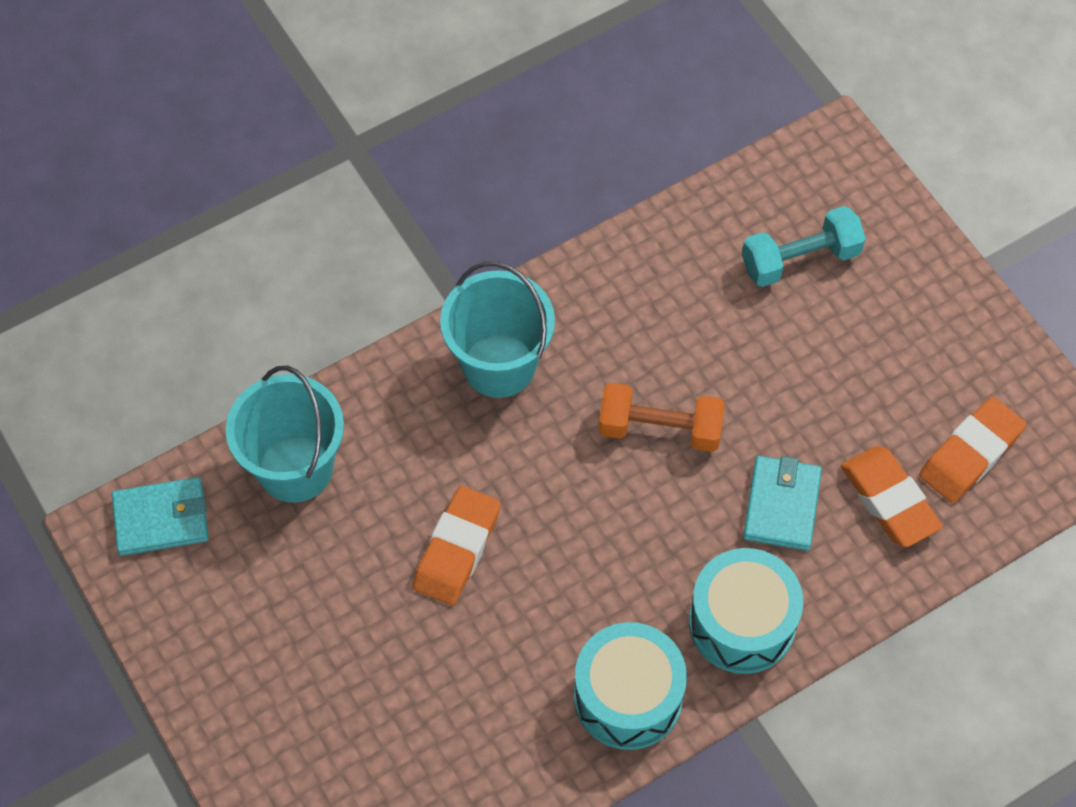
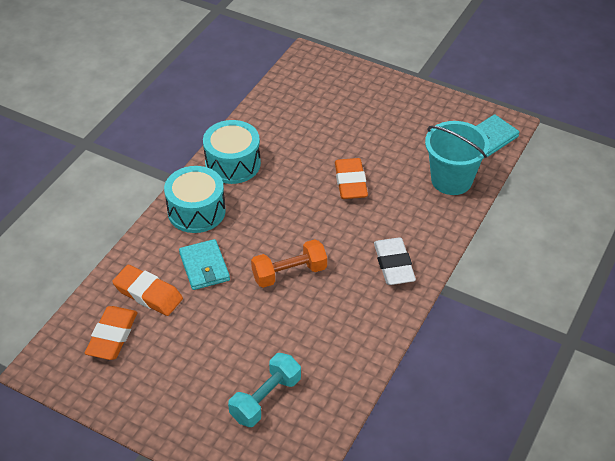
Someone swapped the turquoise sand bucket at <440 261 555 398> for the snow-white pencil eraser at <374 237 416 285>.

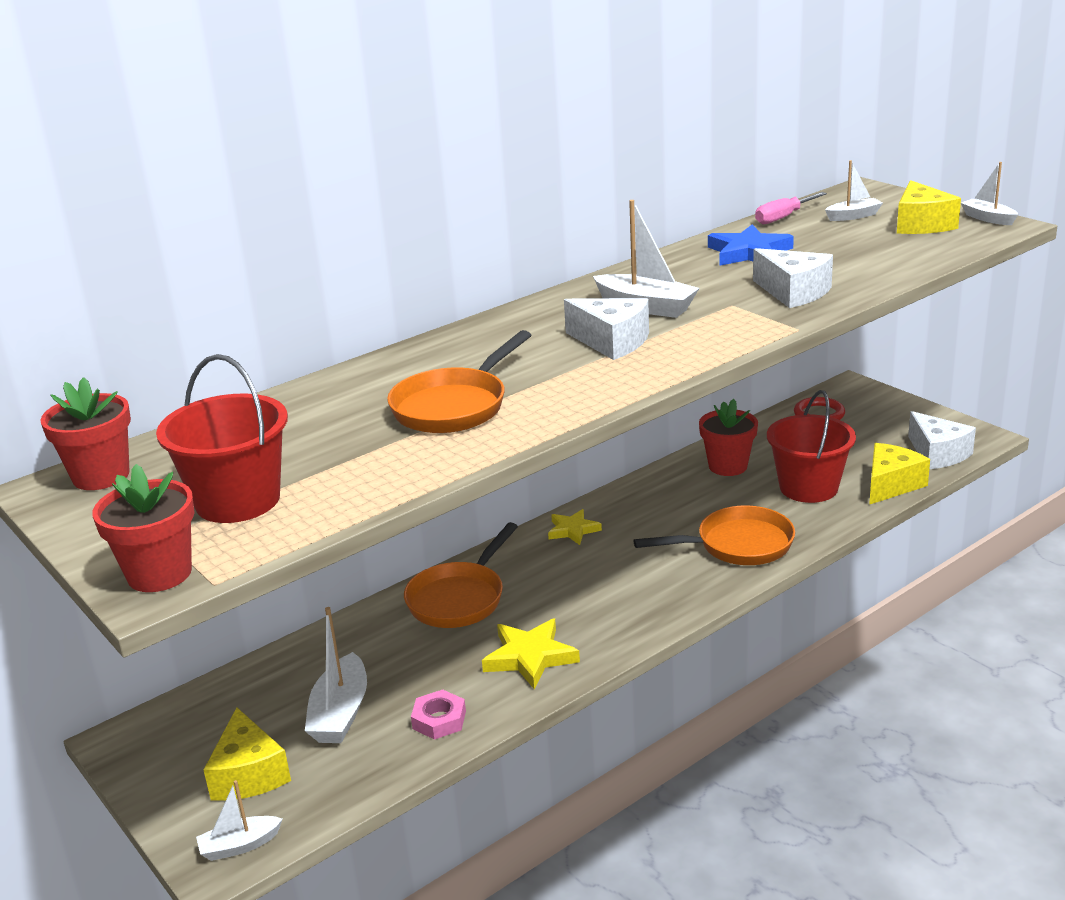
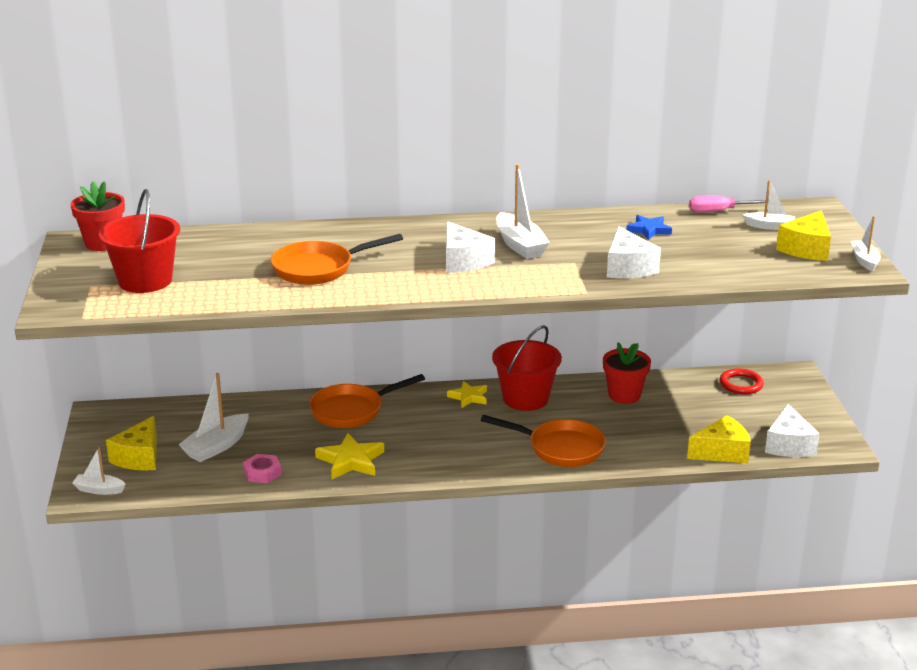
Someone carried the crimson sand bucket from <767 390 856 503> to <492 325 562 411>.
Someone scaled the blue star shape at <708 224 794 266> by 0.65.
Someone took away the crimson potted plant at <92 464 195 592>.

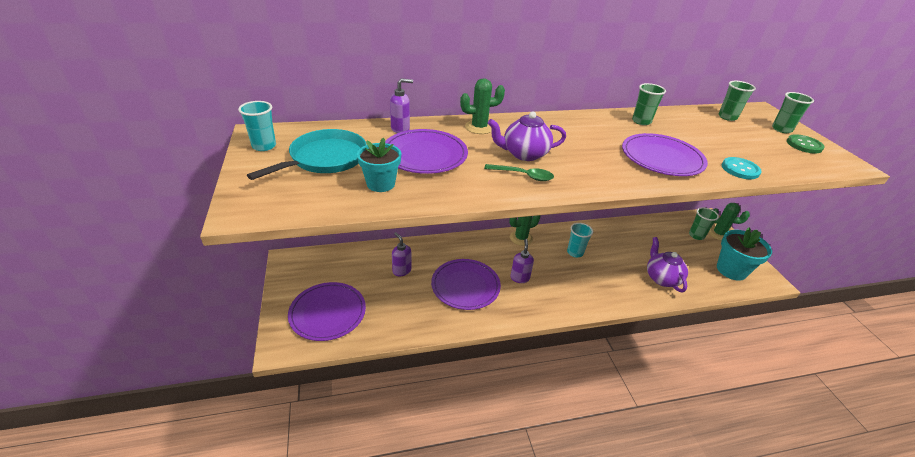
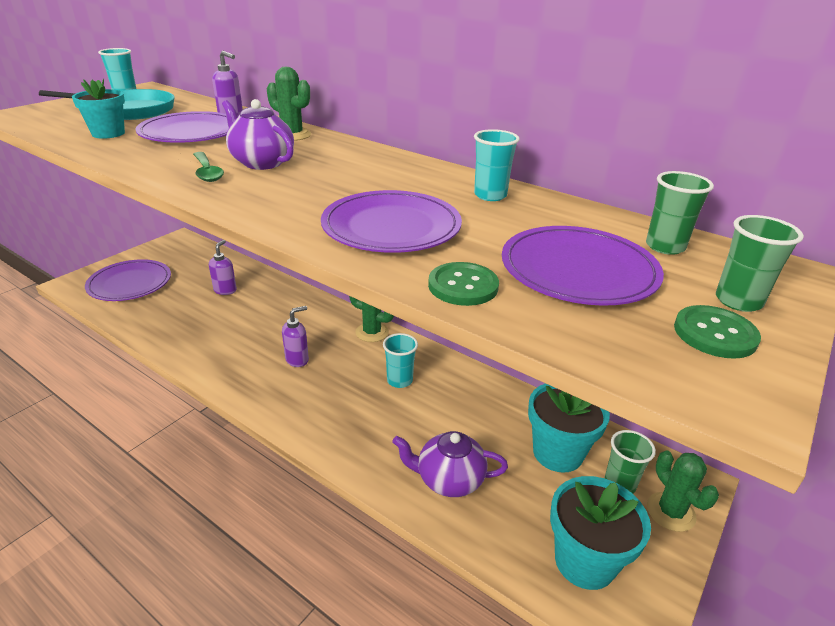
Someone rotated the violet teapot at <647 237 688 292> by 120 degrees counterclockwise.
Someone repainted the turquoise button at <722 157 762 179>, which became the emerald button at <428 262 499 306>.
Someone repainted the emerald beaker at <632 83 666 125>, which became the turquoise beaker at <474 129 520 201>.
Someone carried the violet flat dish from <431 259 501 310> to <502 226 664 306>.
Someone put down the turquoise potted plant at <528 383 610 472>.

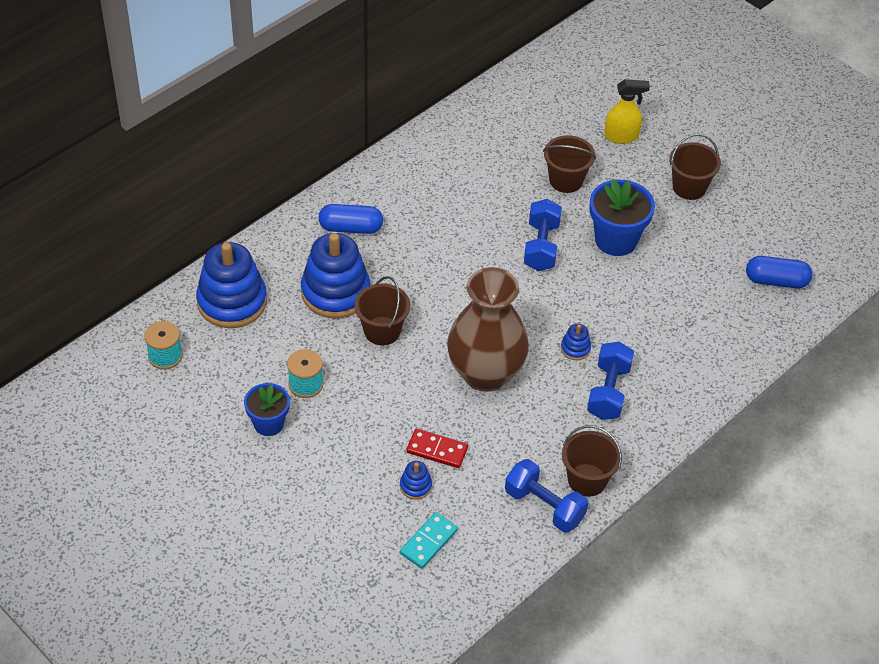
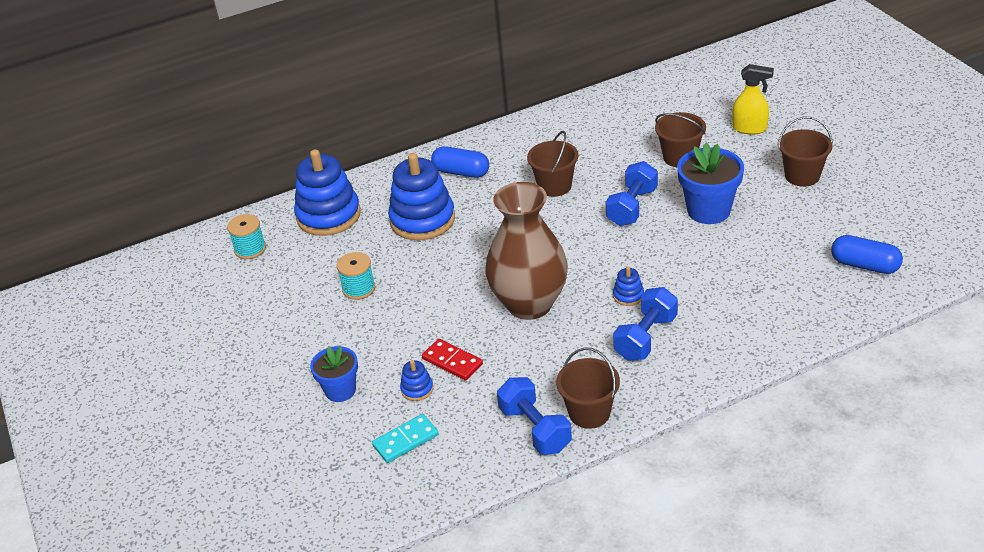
Someone carried the blue potted plant from <244 383 290 436> to <310 346 358 402>.
Someone carried the dark brown sand bucket from <355 276 410 345> to <527 131 579 197>.

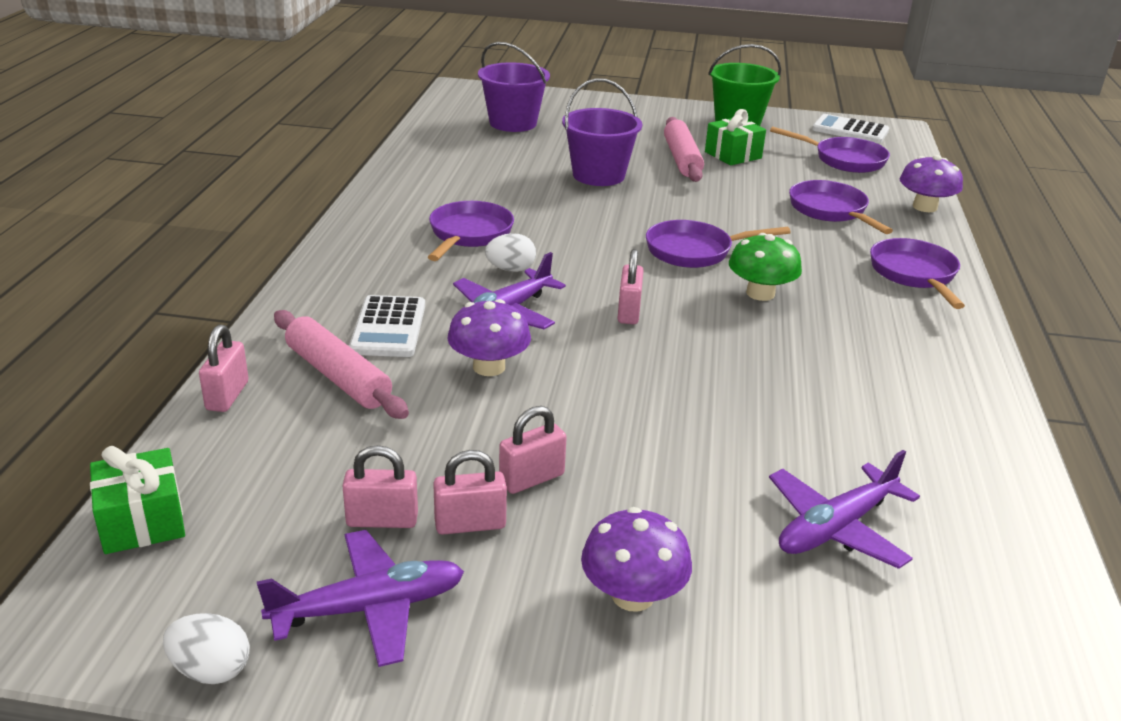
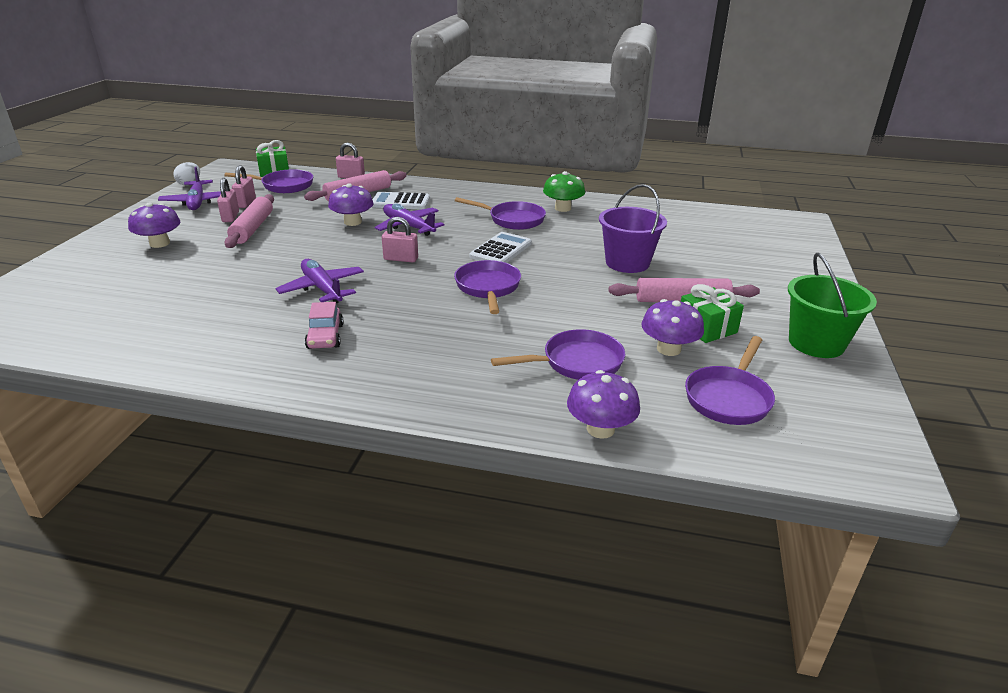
Someone carried the violet frying pan from <870 238 965 309> to <224 169 313 193>.
Someone swapped the rosy lock at <499 406 567 494> for the rosy pastry roller at <224 194 274 248>.
Someone carried the violet plane from <769 450 920 569> to <275 259 364 303>.
Someone put down the rosy automobile at <305 302 343 349>.
Someone carried the snow-white calculator from <812 114 889 143> to <469 232 532 263>.
Someone carried the emerald fungus from <729 233 802 301> to <543 171 585 212>.
Someone put down the violet fungus at <641 299 704 356>.
Someone took away the violet sand bucket at <478 42 550 132>.
Someone took away the snow-white egg shape at <485 233 536 272>.

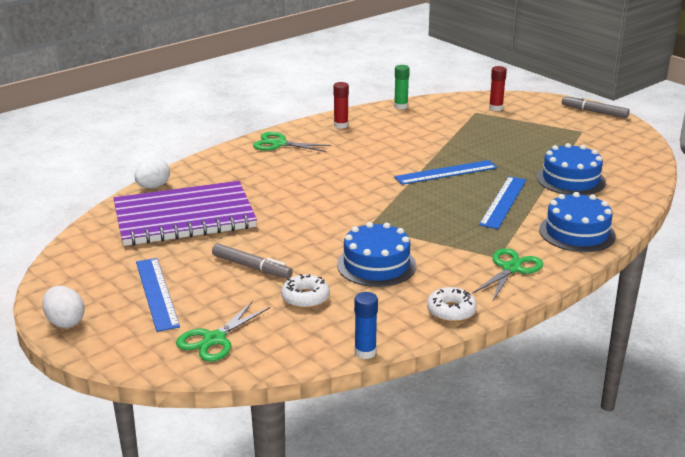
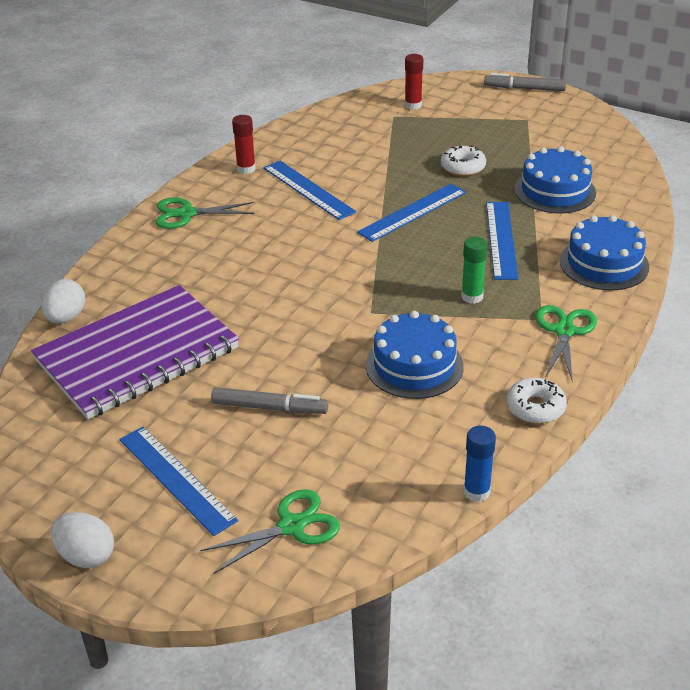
Someone rotated the emerald pair of scissors at <176 301 270 362> by 135 degrees counterclockwise.
Someone put down the blue measuring stick at <263 161 356 220>.
Someone carried the snow-white doughnut from <281 274 330 308> to <441 145 486 176>.
Someone carried the emerald glue stick from <394 65 410 109> to <461 237 488 304>.

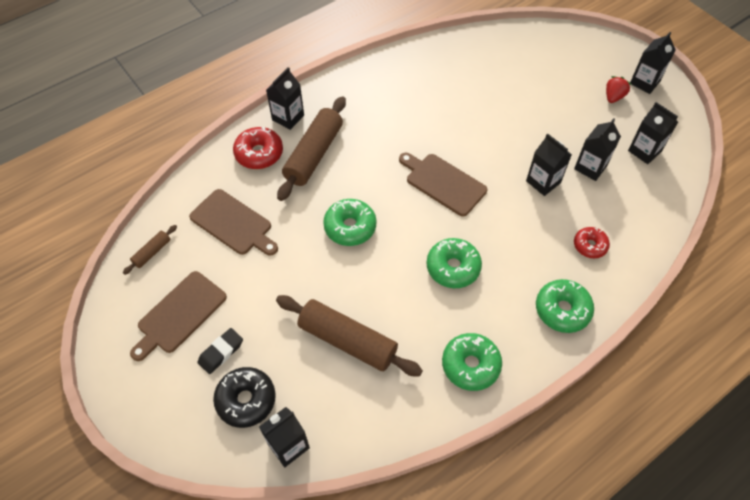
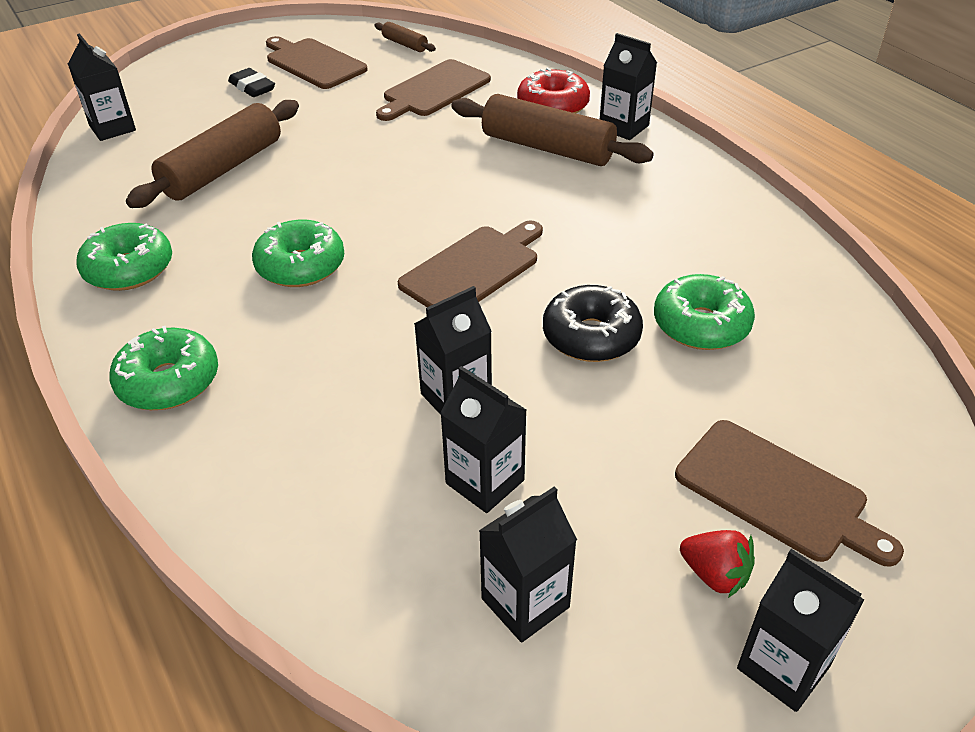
Someone carried the black doughnut from <213 367 276 428> to <543 285 643 362>.
Someone carried the emerald doughnut from <323 199 376 246> to <654 274 755 350>.
Someone put down the dark brown chopping board at <675 420 904 567>.
Someone took away the crimson doughnut at <574 227 610 258>.

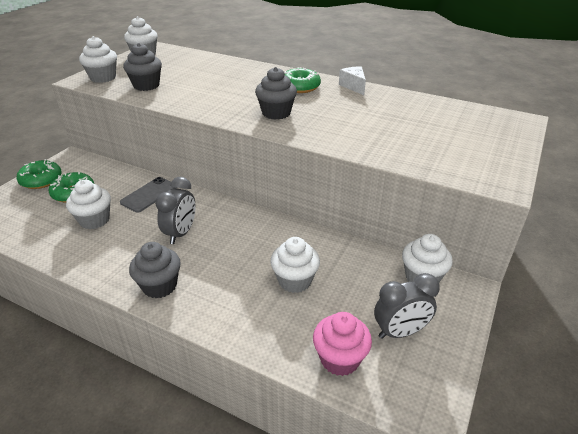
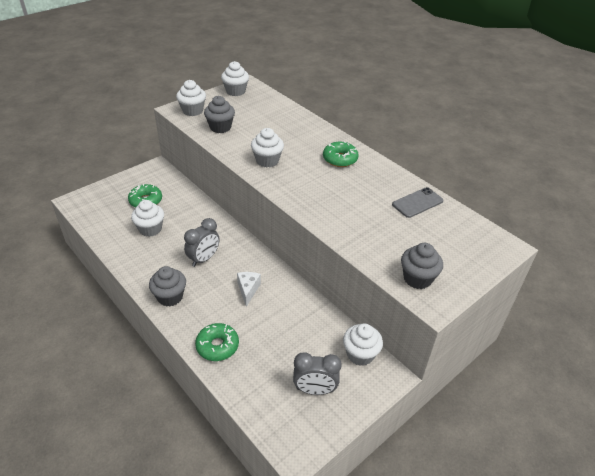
Someone carried the emerald doughnut from <16 159 62 189> to <195 323 239 361>.
Someone carried the snow-white cheese from <339 66 366 95> to <237 272 261 307>.
Someone carried the snow-white fairy cake from <270 237 320 293> to <251 128 284 167>.
Someone carried the ash-grey phone from <120 177 177 213> to <392 187 443 218>.
Someone carried the ash-grey fairy cake from <255 67 297 120> to <401 243 443 289>.
Someone took away the rosy fairy cake at <313 312 372 376>.

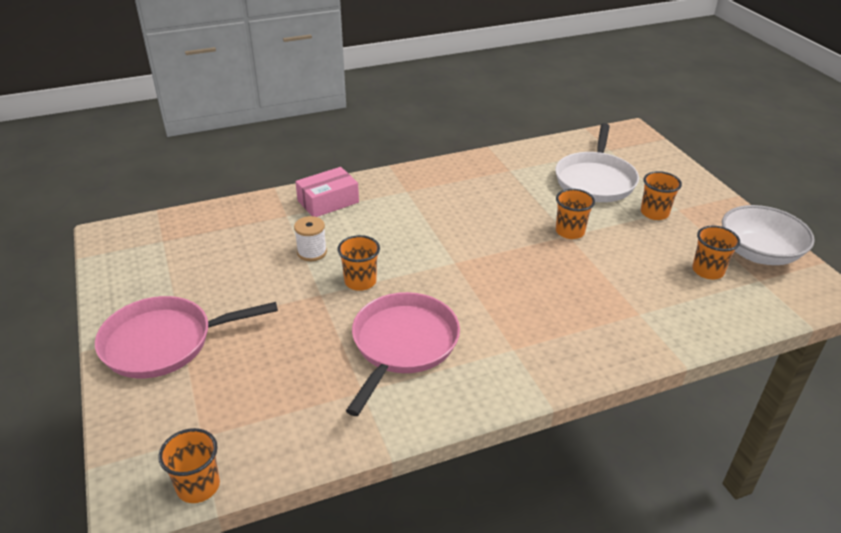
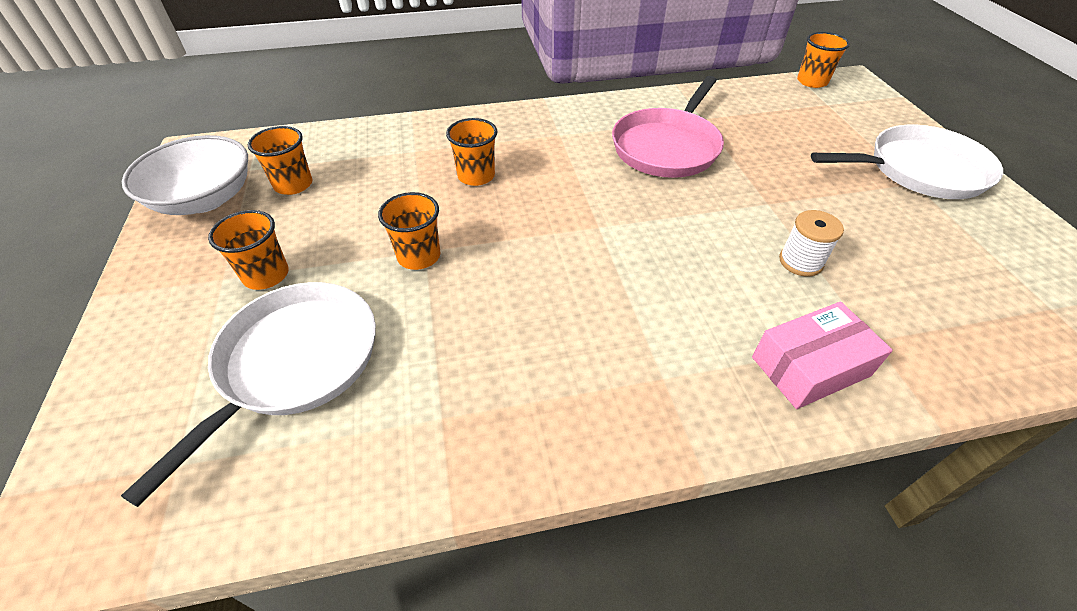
Someone carried the orange-coloured beaker from <338 235 380 291> to <446 118 498 186>.
Someone repainted the rosy frying pan at <95 296 278 378>, which became the snow-white frying pan at <811 125 1003 199>.

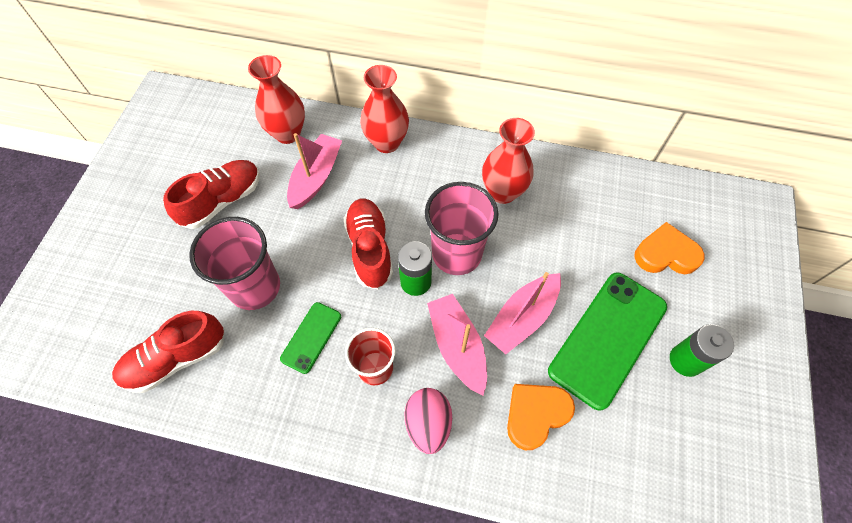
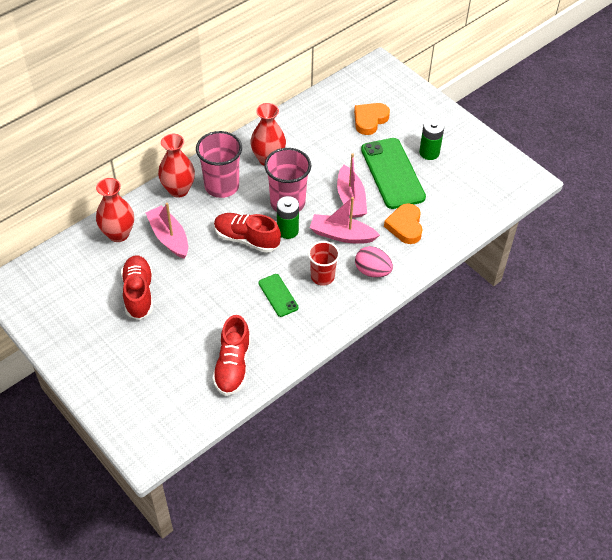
Someone carried the rosy beaker from <189 217 280 310> to <196 131 242 198>.

